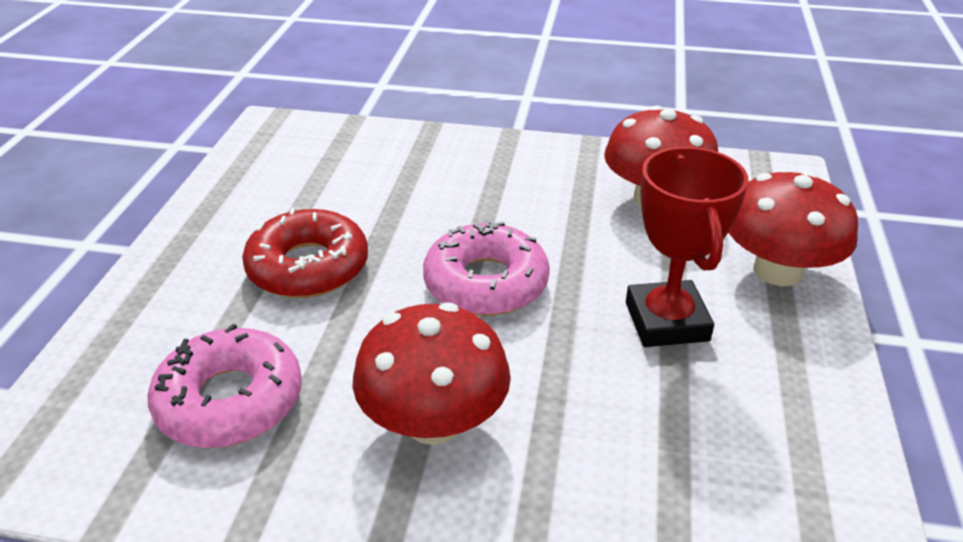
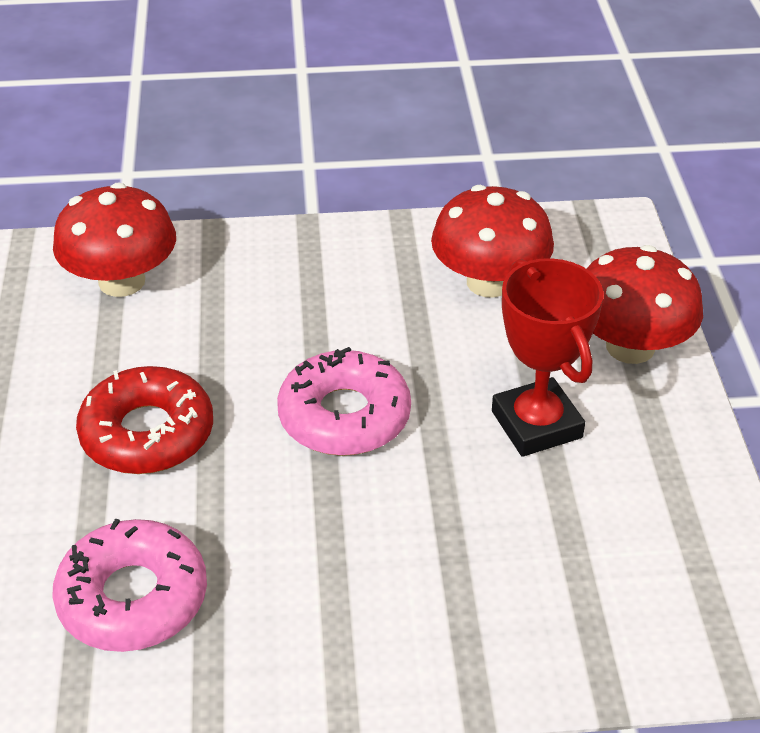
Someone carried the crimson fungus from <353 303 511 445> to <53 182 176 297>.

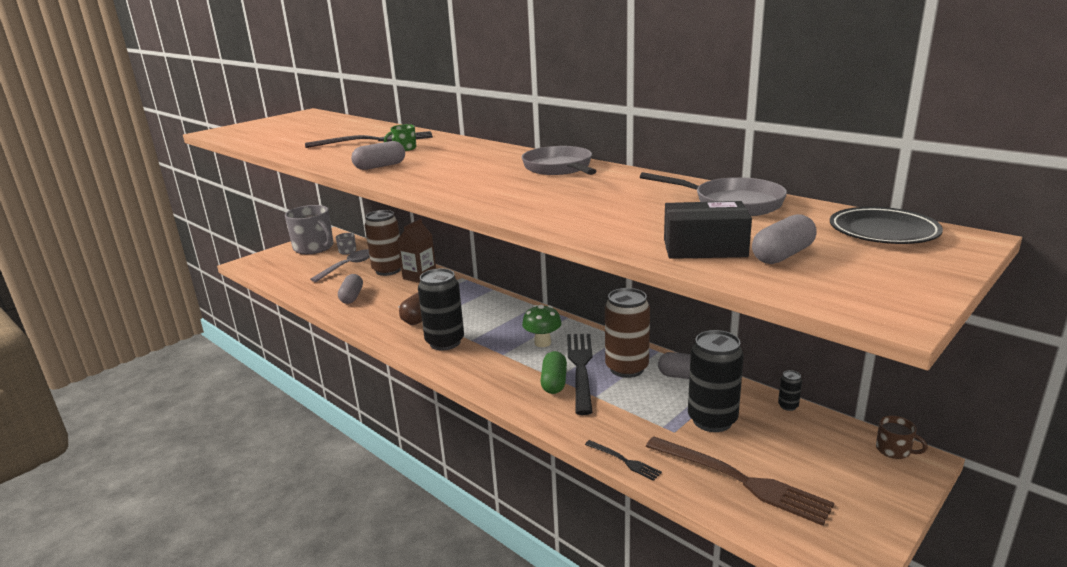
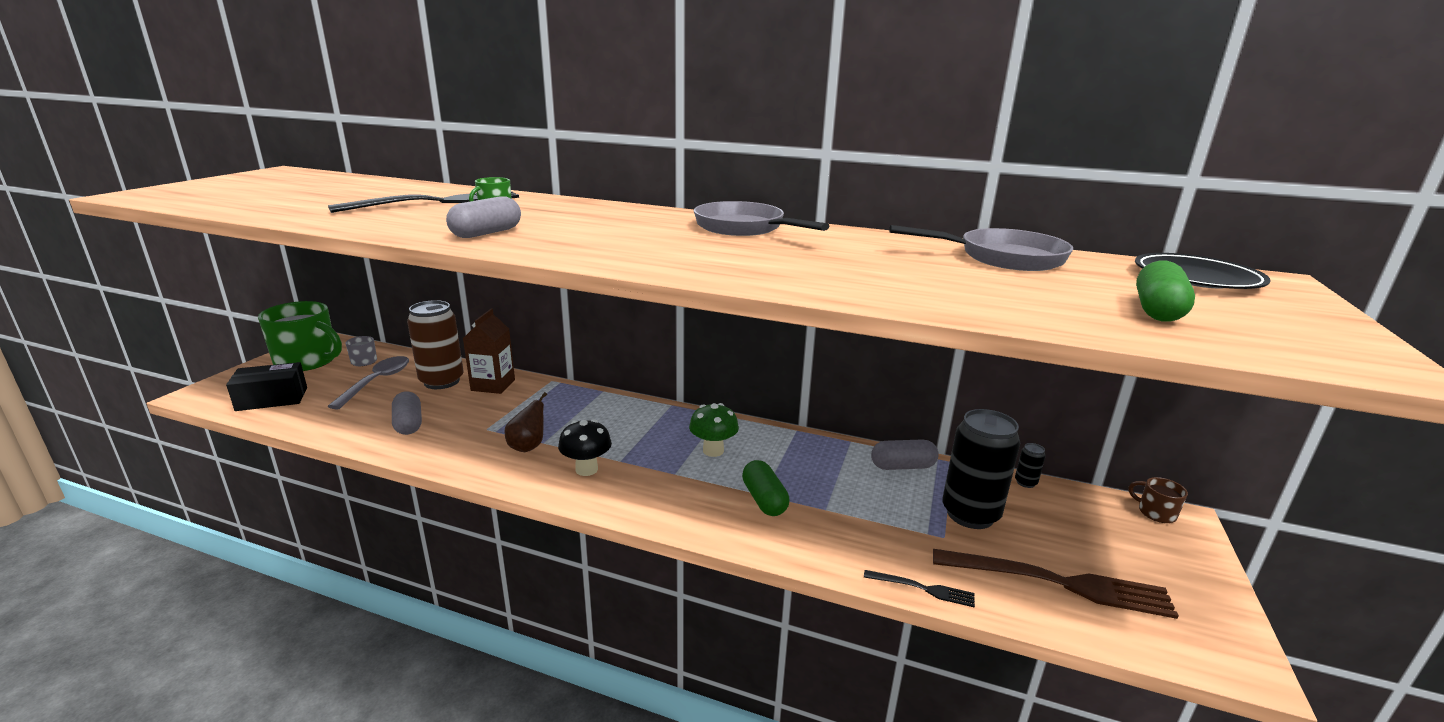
Someone carried the black parcel from <664 201 752 259> to <226 362 307 411>.
Someone repainted the ash-grey mug at <285 205 333 254>, which became the emerald mug at <258 301 342 371>.
Someone swapped the black can at <418 268 464 350> for the black fungus at <558 419 612 476>.
Someone rotated the dark brown mug at <876 416 928 459> by 150 degrees counterclockwise.
Someone repainted the ash-grey capsule at <752 214 817 264>, which became the emerald capsule at <1136 261 1195 322>.
Someone took away the black fork at <567 334 593 415>.
Someone took away the dark brown can at <605 288 650 378>.

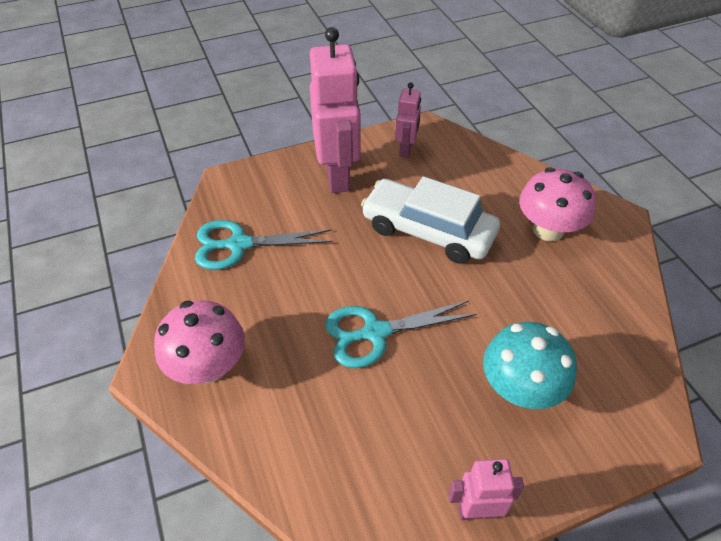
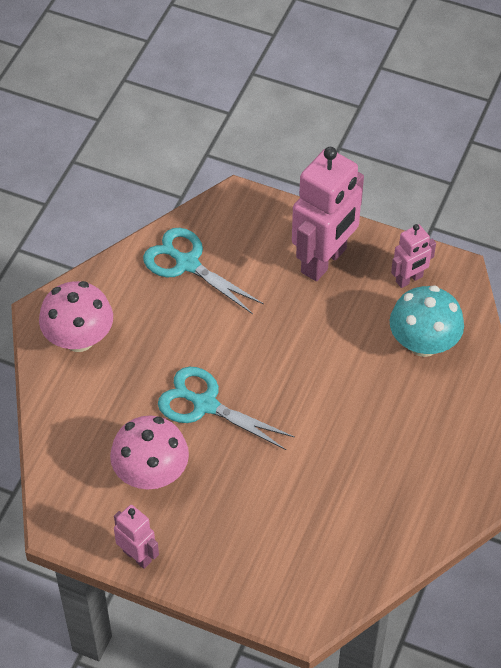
Someone carried the rosy fungus from <519 167 596 241> to <110 416 189 489>.
Someone carried the turquoise fungus from <483 322 577 409> to <390 286 464 357>.
Someone took away the snow-white automobile at <361 176 500 264>.

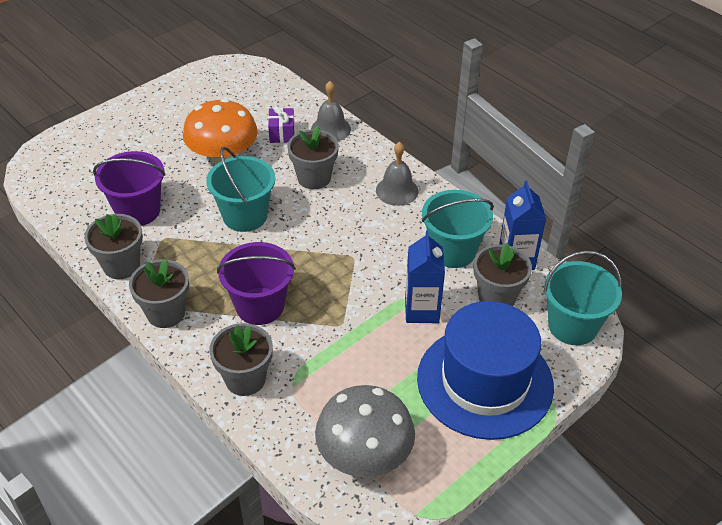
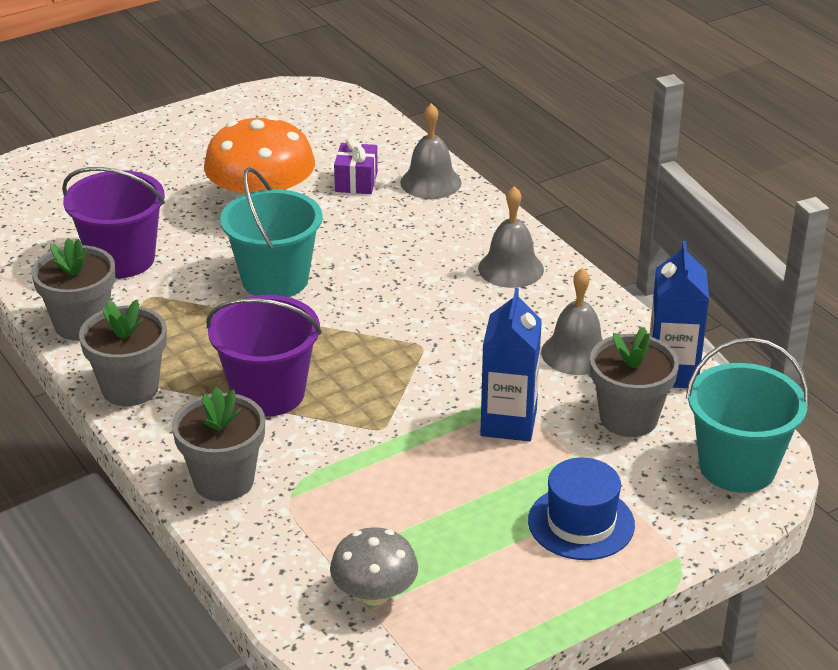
Someone scaled the ash-grey fungus at <315 385 415 477> by 0.60.
Someone scaled the blue top hat at <417 301 554 440> by 0.51.
Someone swapped the turquoise sand bucket at <422 190 494 268> for the ash-grey bell at <541 268 603 375>.
Someone took away the ash-grey potted plant at <287 126 339 189>.

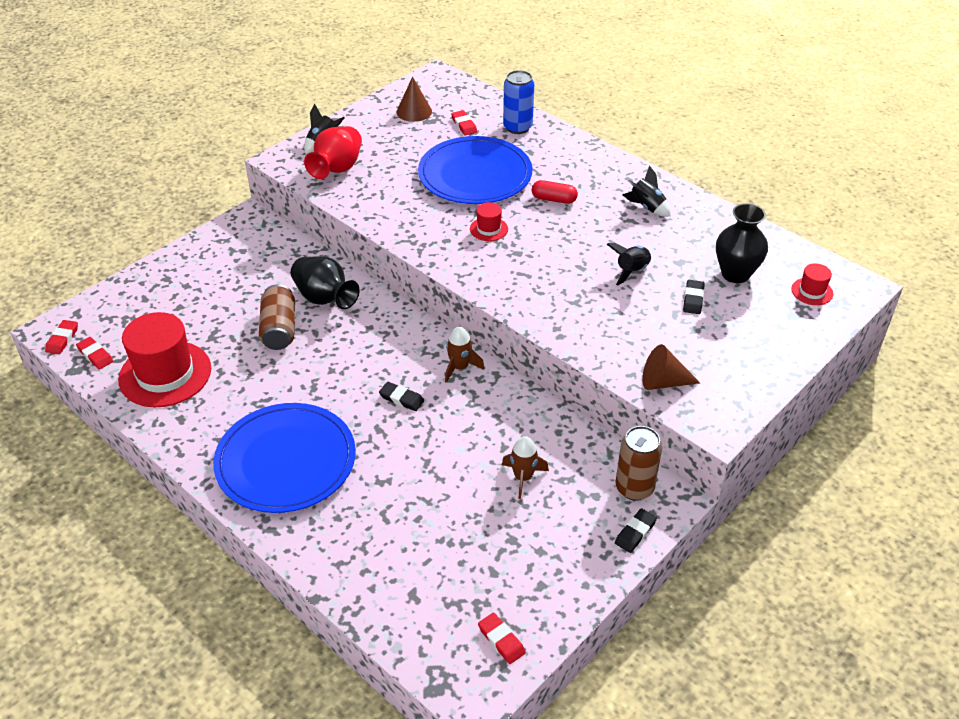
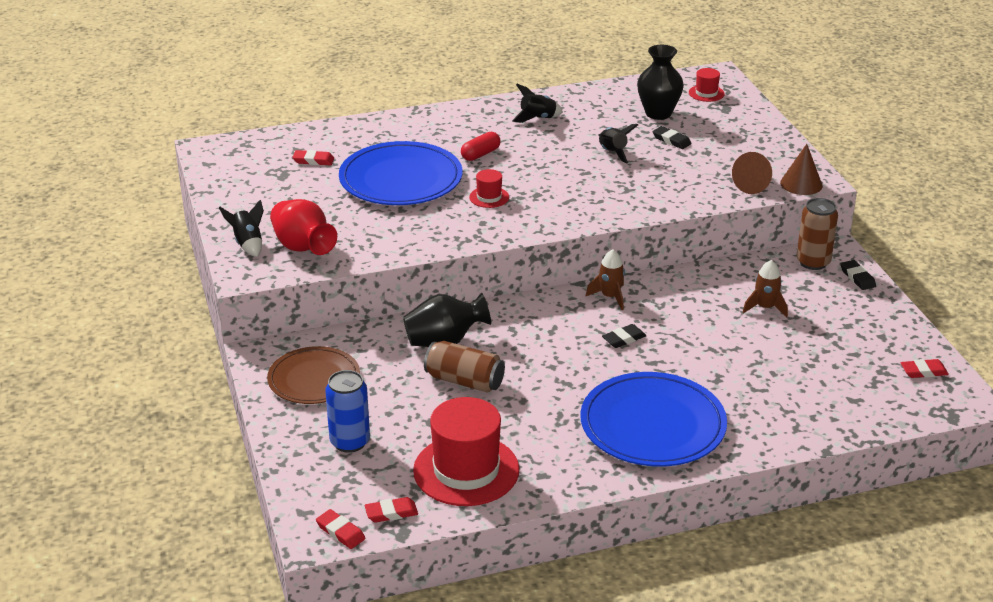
Someone put down the dark brown flat dish at <267 346 360 404>.
Someone carried the blue can from <503 70 534 134> to <325 370 370 453>.
Someone carried the dark brown cone shape from <397 76 432 122> to <780 144 823 195>.

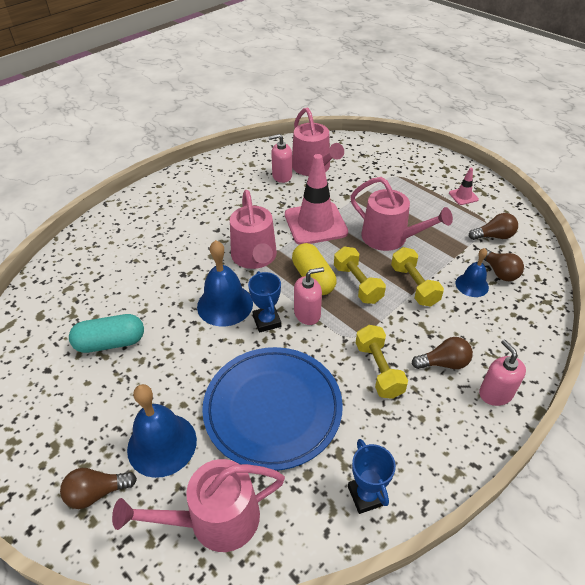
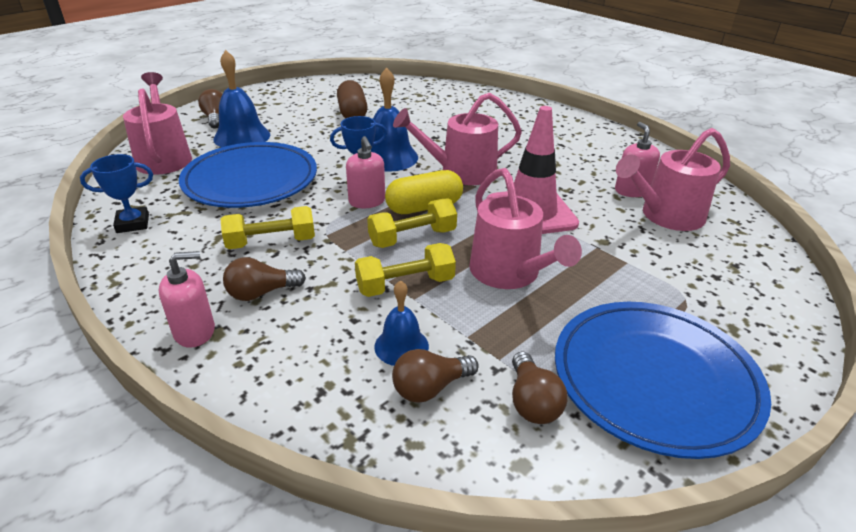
Someone rotated the dark brown lightbulb at <412 337 473 369> by 75 degrees clockwise.
Someone repainted the turquoise capsule at <69 314 144 353>, which became the dark brown capsule at <337 80 367 119>.
Someone rotated the rosy watering pot at <350 177 453 251> by 60 degrees counterclockwise.
Someone swapped the rosy traffic cone at <449 168 479 205> for the blue flat dish at <555 302 771 459>.

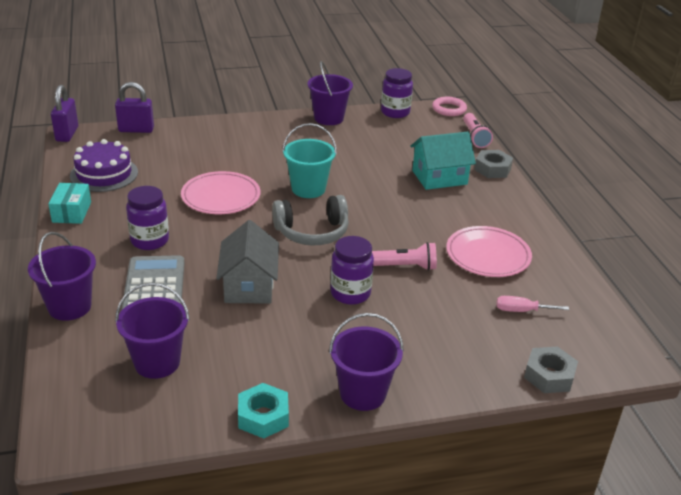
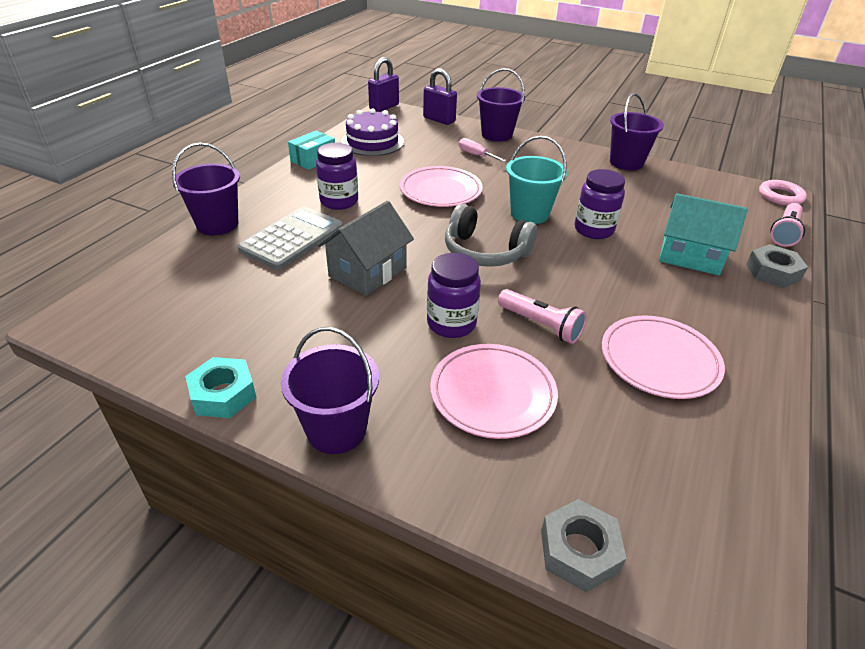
Someone put down the rosy flat dish at <430 344 558 439>.
Someone carried the rosy flat screwdriver from <496 296 569 312> to <459 138 507 162>.
Someone carried the violet sand bucket from <115 283 190 379> to <477 68 525 142>.
Someone carried the violet jam jar from <381 68 413 118> to <575 169 625 239>.

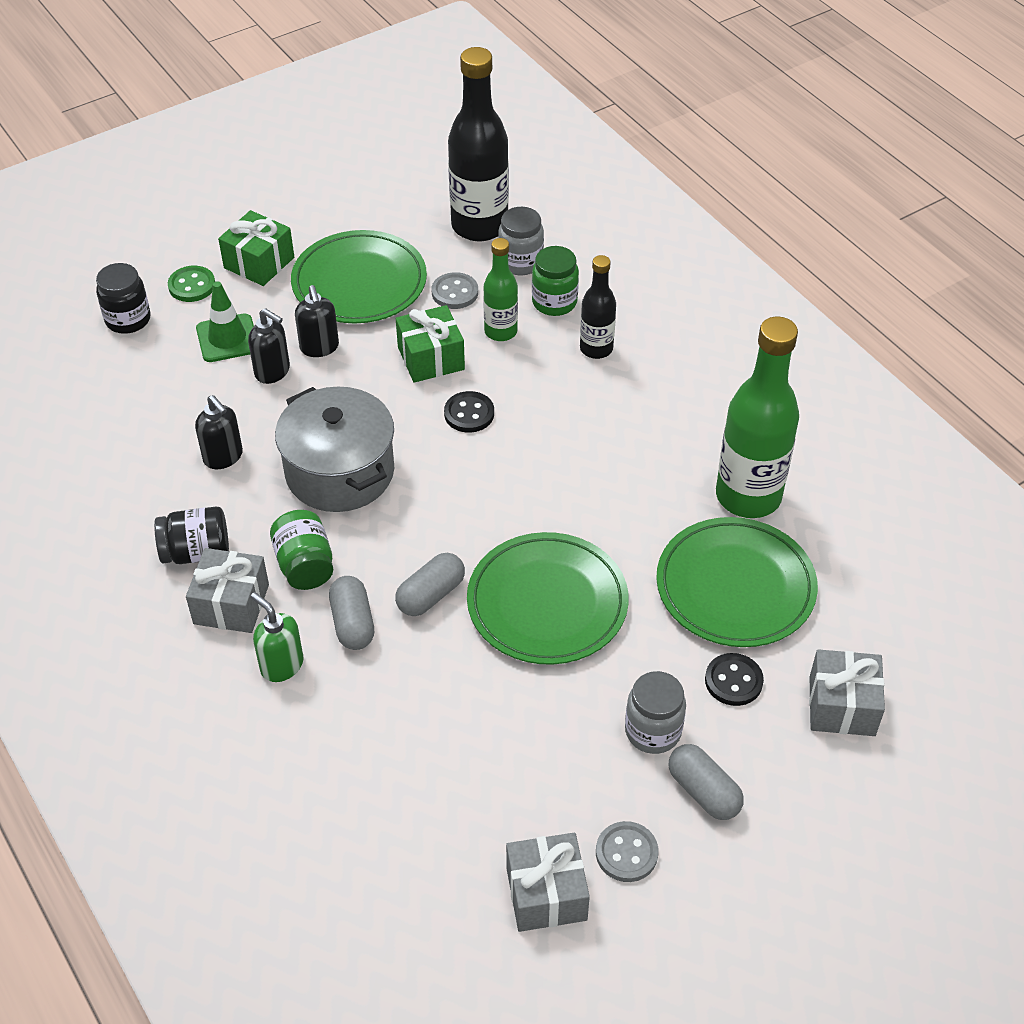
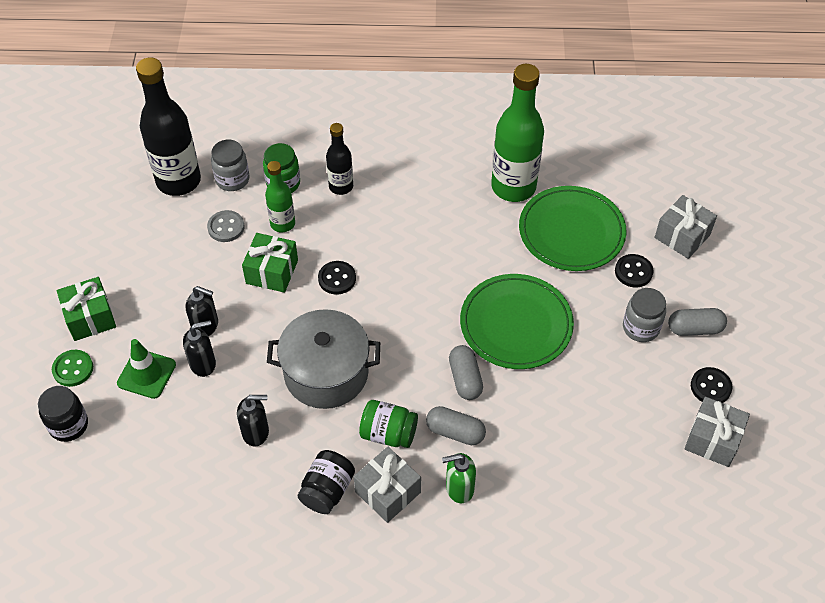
Someone repainted the ash-grey button at <596 821 659 882>, which became the black button at <691 367 732 403>.
Someone took away the emerald flat dish at <291 230 427 323>.

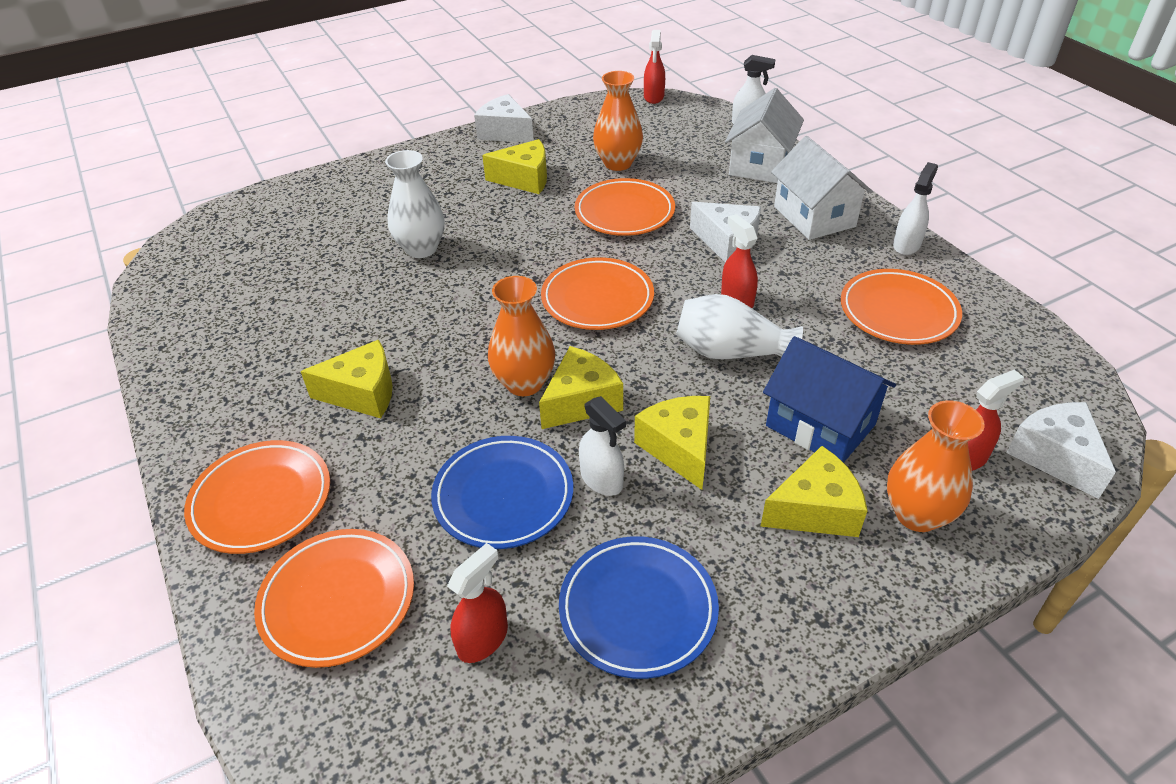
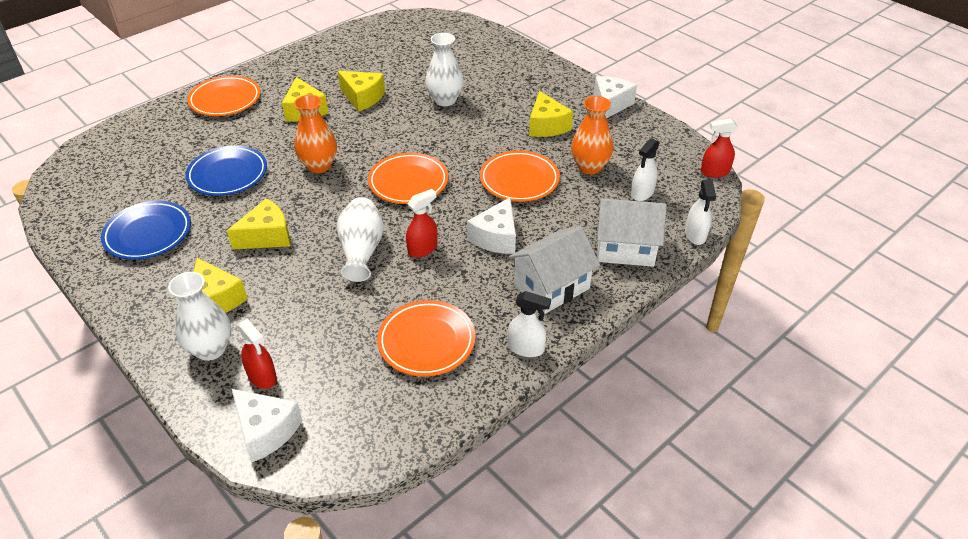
Someone repainted the orange-coloured tall vase at <887 400 985 532>, which became the snow-white tall vase at <168 272 231 361>.
Someone rotated the snow-white cheese at <1006 402 1116 499> by 75 degrees clockwise.
Someone carried the golden cheese from <539 346 623 429> to <338 71 385 112>.
Someone carried the snow-white spray bottle from <579 396 626 496> to <631 138 659 201>.
Someone took away the orange-coloured flat dish at <254 529 414 668>.
Someone took away the crimson spray bottle at <447 543 508 663>.
Someone took away the blue cottage at <763 336 896 463>.

